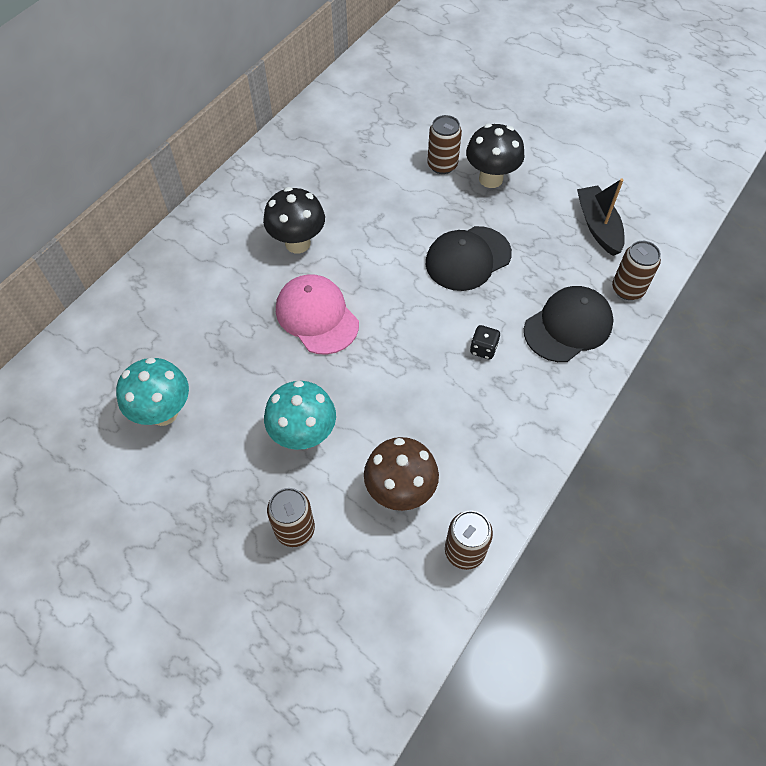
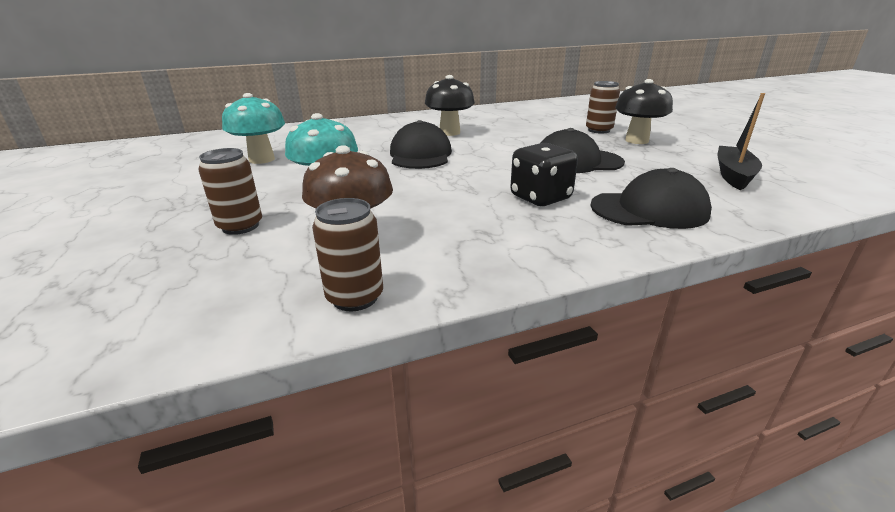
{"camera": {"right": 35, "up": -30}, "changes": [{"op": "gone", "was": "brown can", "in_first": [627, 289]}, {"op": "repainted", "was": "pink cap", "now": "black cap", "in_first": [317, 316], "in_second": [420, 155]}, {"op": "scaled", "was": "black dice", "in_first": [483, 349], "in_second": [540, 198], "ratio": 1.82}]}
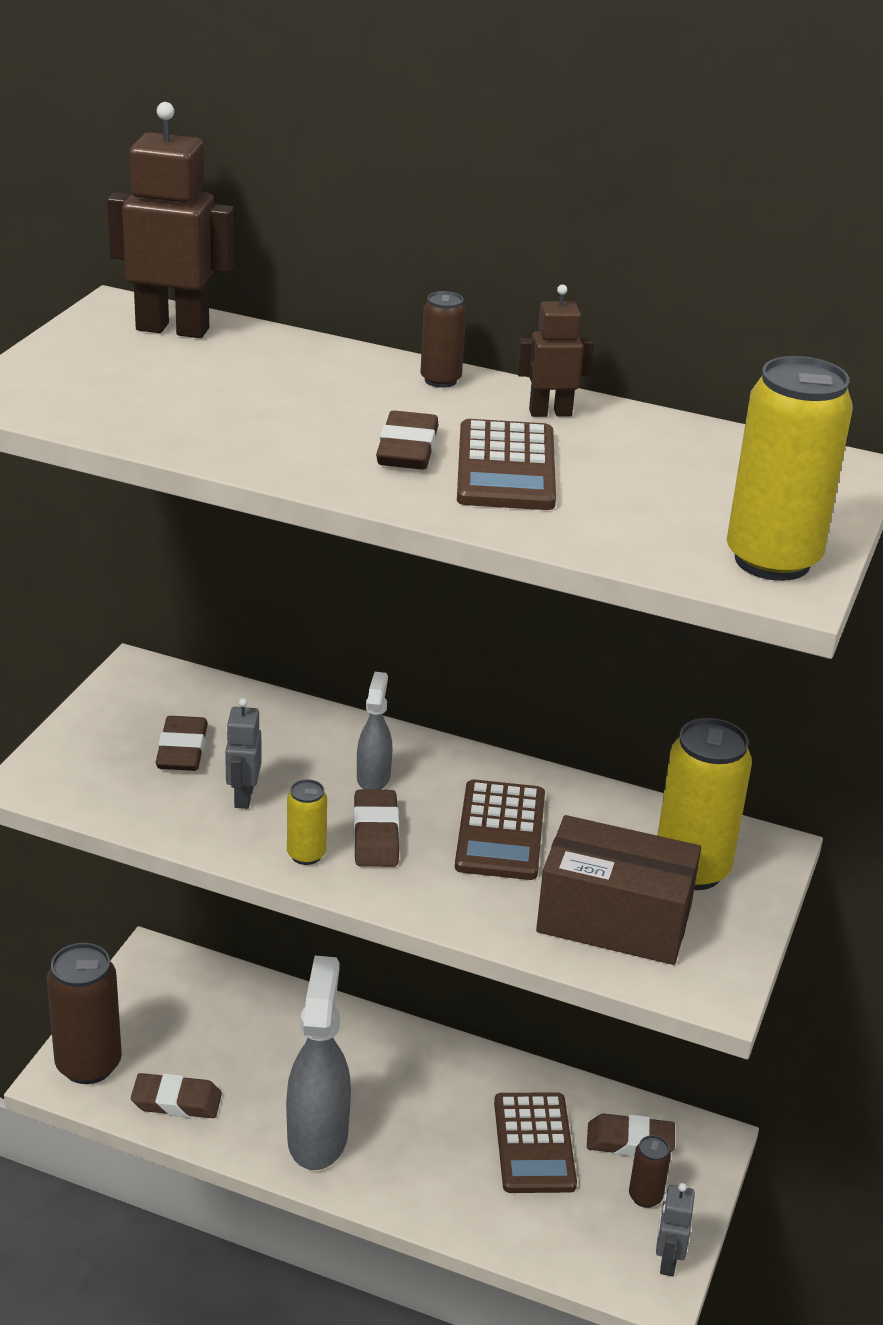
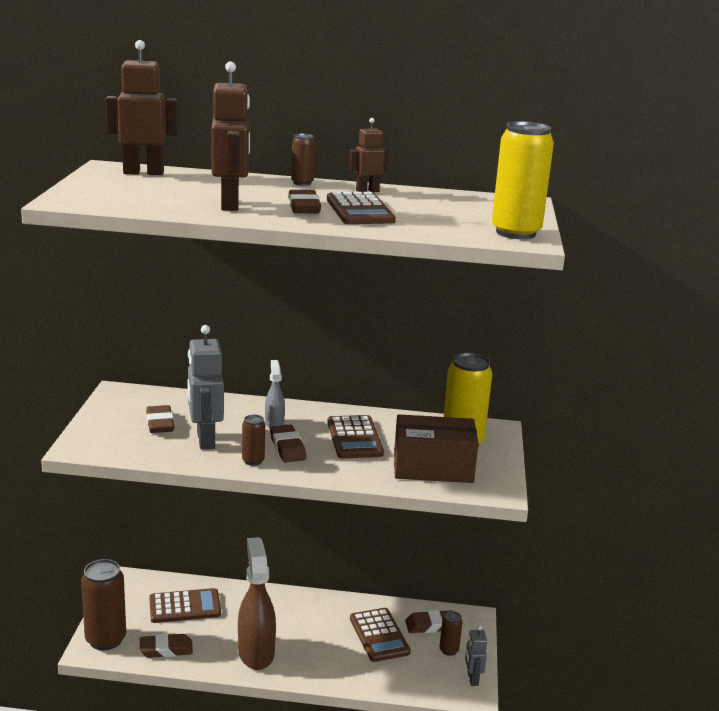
{"camera": {"right": -15, "up": -10}, "changes": [{"op": "new", "now": "brown calculator", "in_second": [185, 606]}, {"op": "new", "now": "brown robot", "in_second": [230, 205]}, {"op": "repainted", "was": "grey spray bottle", "now": "brown spray bottle", "in_first": [317, 1136], "in_second": [256, 653]}, {"op": "repainted", "was": "yellow can", "now": "brown can", "in_first": [306, 854], "in_second": [253, 461]}, {"op": "scaled", "was": "grey robot", "in_first": [243, 797], "in_second": [205, 440], "ratio": 1.78}]}
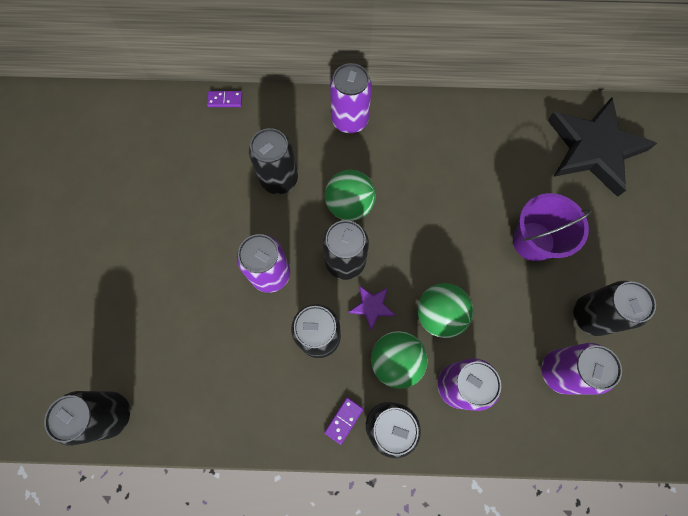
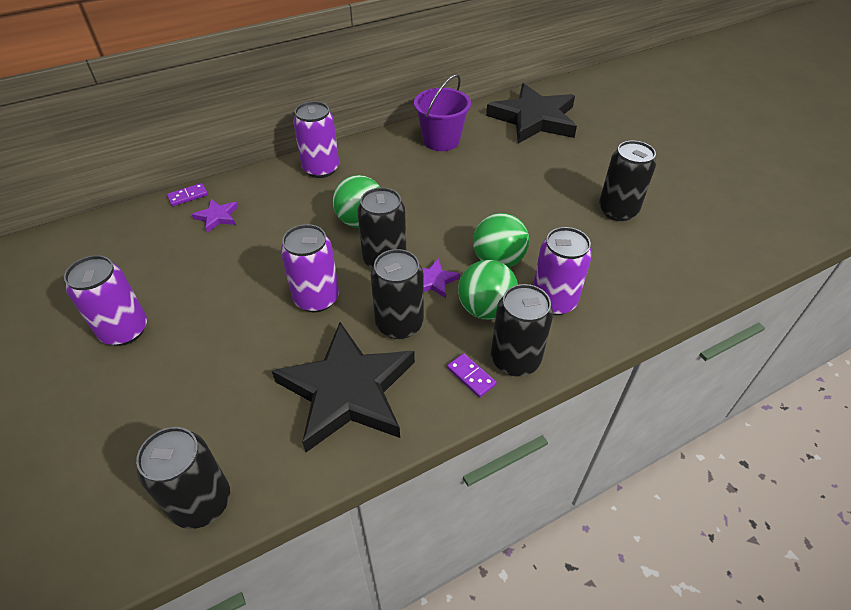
{"camera": {"right": -30, "up": -25}, "changes": [{"op": "gone", "was": "black can", "in_first": [279, 179]}, {"op": "new", "now": "purple star", "in_second": [217, 217]}, {"op": "new", "now": "black star", "in_second": [348, 391]}, {"op": "shifted", "was": "purple bucket", "in_first": [533, 241], "in_second": [441, 140]}, {"op": "shifted", "was": "purple can", "in_first": [560, 371], "in_second": [124, 330]}, {"op": "rotated", "was": "purple domino", "in_first": [343, 420], "in_second": [471, 376], "clockwise": -45}]}
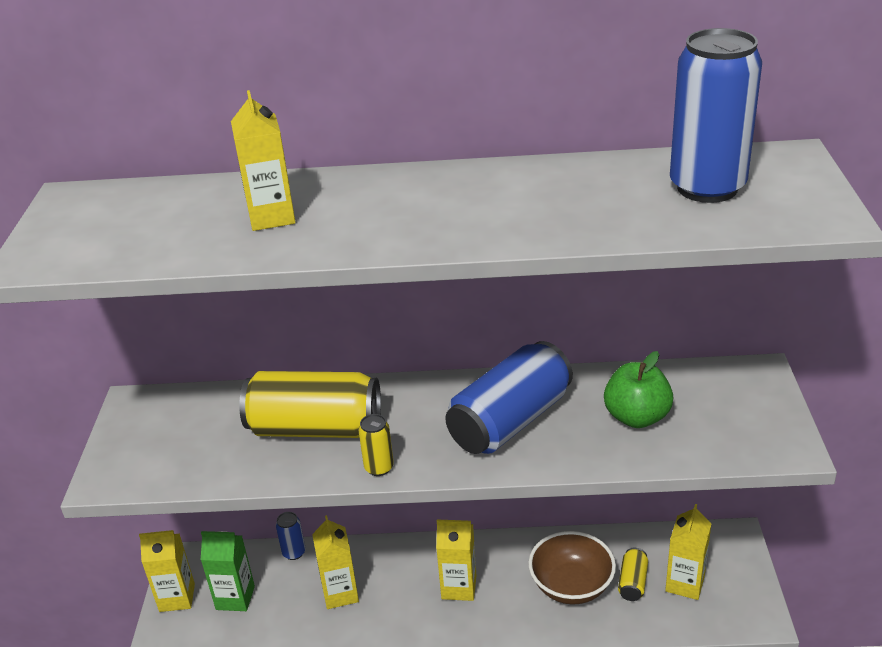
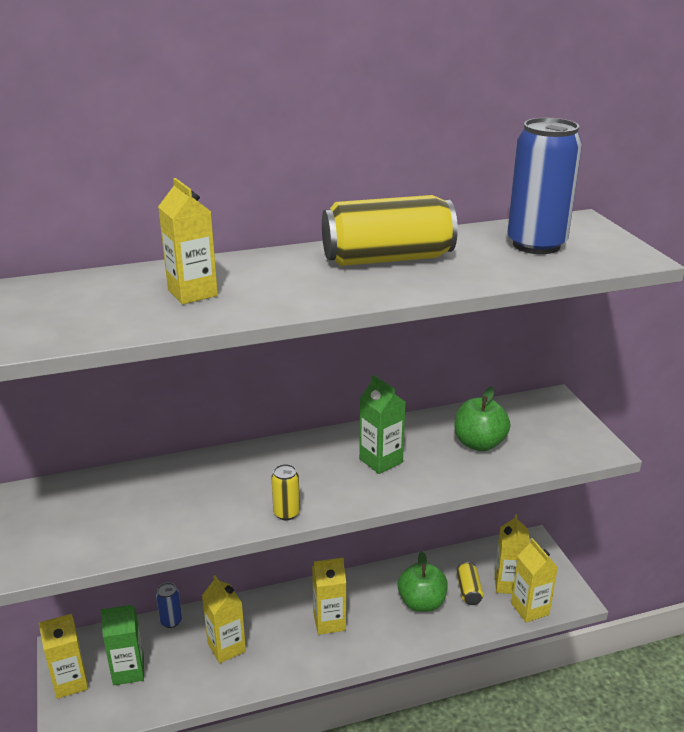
{"camera": {"right": -20, "up": -5}, "changes": [{"op": "new", "now": "yellow carton", "in_second": [530, 609]}, {"op": "shifted", "was": "yellow can", "in_first": [315, 428], "in_second": [387, 259]}, {"op": "swapped", "was": "blue can", "now": "green carton", "in_first": [510, 421], "in_second": [381, 461]}, {"op": "swapped", "was": "brown bowl", "now": "green apple", "in_first": [571, 586], "in_second": [421, 603]}]}
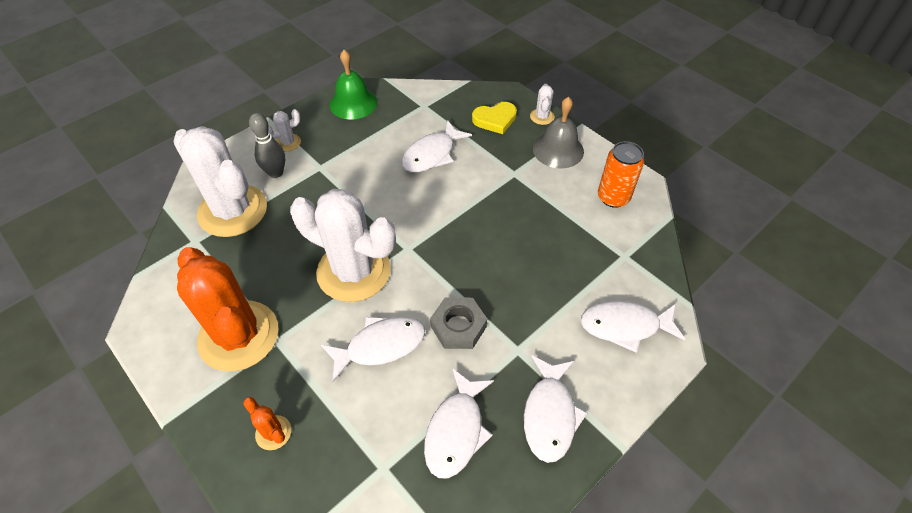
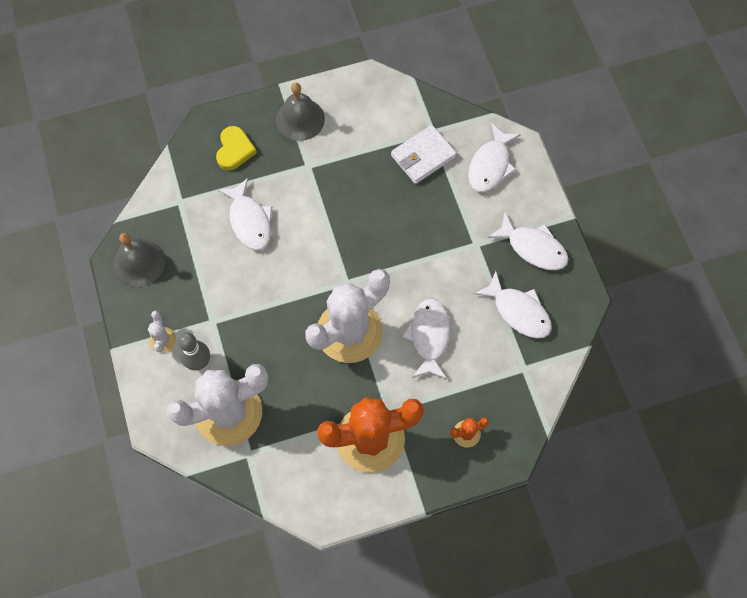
{"camera": {"right": -65, "up": 15}, "changes": [{"op": "gone", "was": "grey nut", "in_first": [458, 326]}, {"op": "gone", "was": "white cactus", "in_first": [542, 117]}, {"op": "gone", "was": "orange can", "in_first": [613, 197]}, {"op": "new", "now": "white wallet", "in_second": [423, 156]}, {"op": "repainted", "was": "green bell", "now": "grey bell", "in_first": [353, 103], "in_second": [139, 263]}]}
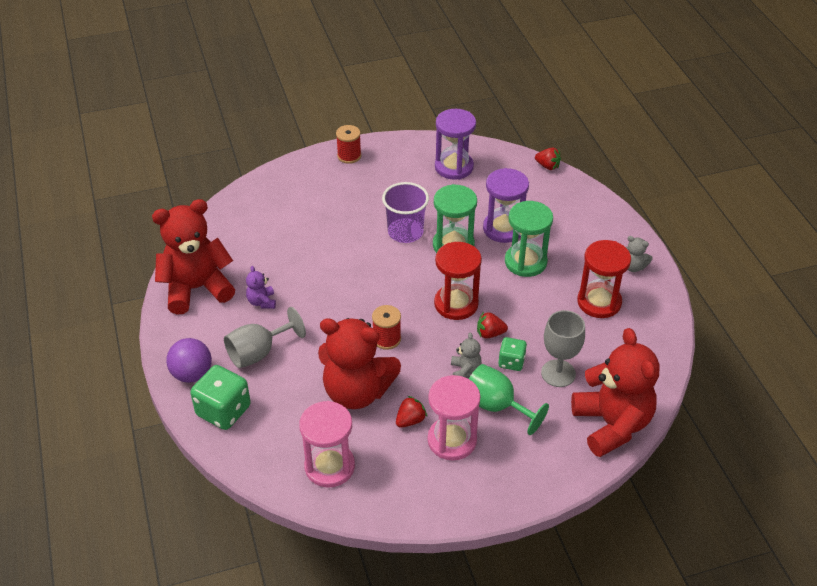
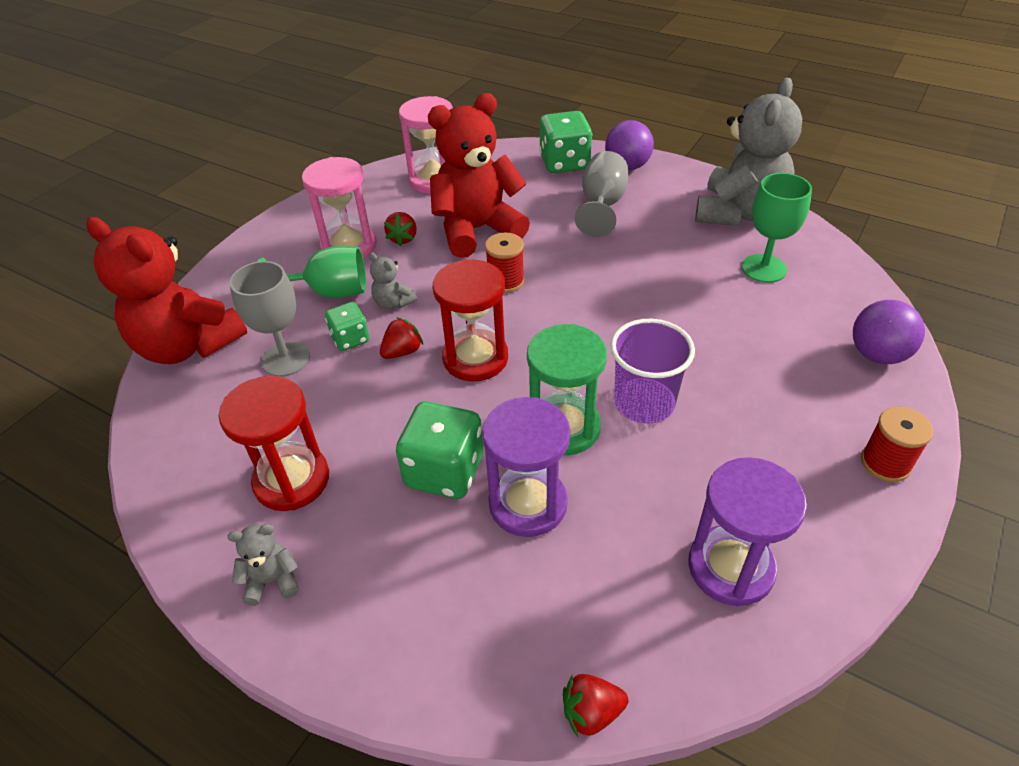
{"camera": {"right": 140, "up": 0}, "changes": [{"op": "gone", "was": "purple teddy bear", "in_first": [262, 302]}, {"op": "new", "now": "green goblet", "in_second": [764, 268]}, {"op": "new", "now": "purple ball", "in_second": [877, 354]}, {"op": "swapped", "was": "green hourglass", "now": "green dice", "in_first": [525, 262], "in_second": [444, 471]}, {"op": "repainted", "was": "red teddy bear", "now": "grey teddy bear", "in_first": [197, 288], "in_second": [739, 213]}]}
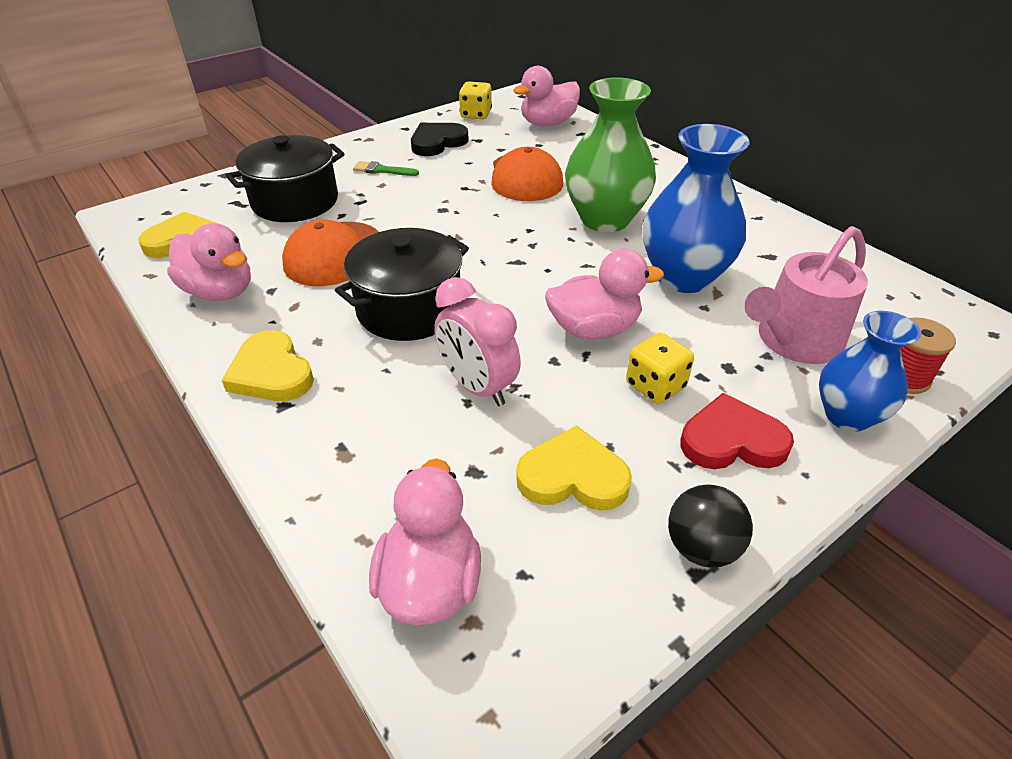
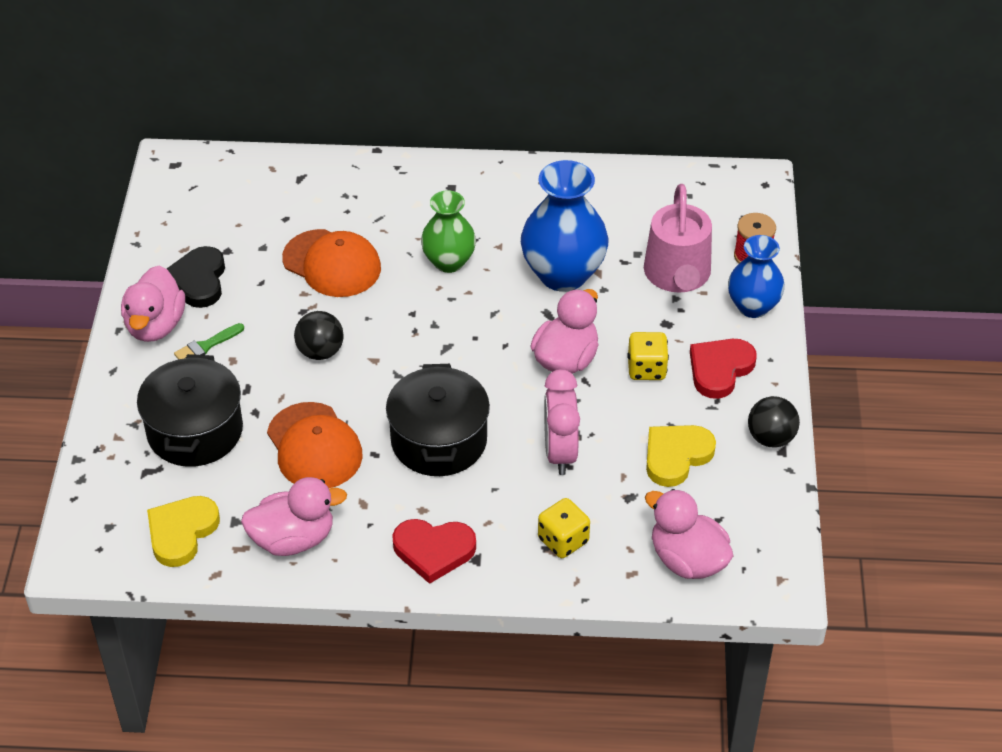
{"camera": {"right": -50, "up": 5}, "changes": [{"op": "new", "now": "black ball", "in_second": [320, 351]}, {"op": "shifted", "was": "yellow dice", "in_first": [476, 115], "in_second": [563, 540]}, {"op": "shifted", "was": "pink duck", "in_first": [548, 123], "in_second": [155, 325]}, {"op": "repainted", "was": "yellow heart", "now": "red heart", "in_first": [271, 373], "in_second": [433, 550]}, {"op": "rotated", "was": "pink clock", "in_first": [477, 387], "in_second": [560, 452], "clockwise": 90}, {"op": "scaled", "was": "green vase", "in_first": [605, 219], "in_second": [449, 262], "ratio": 0.64}]}
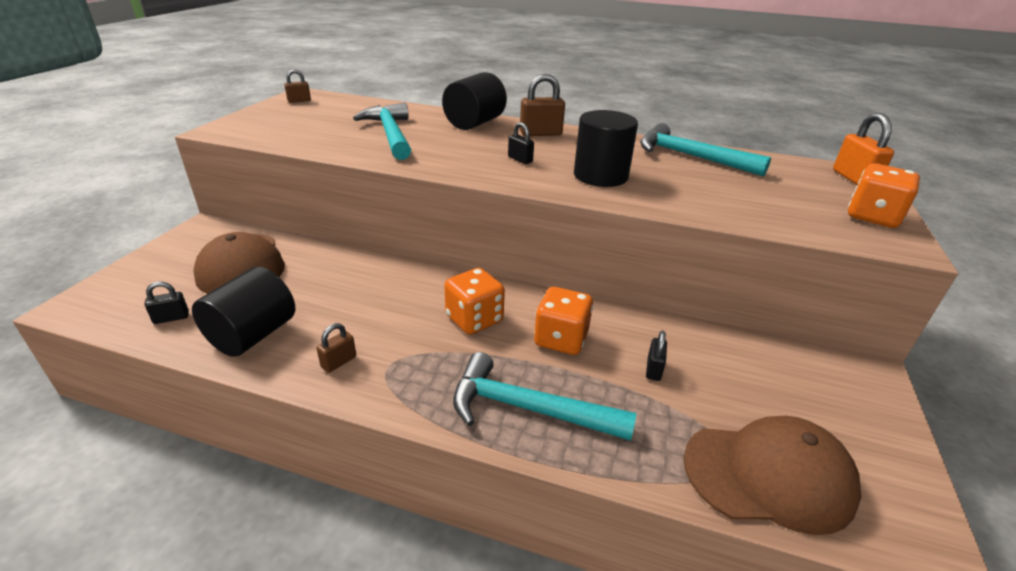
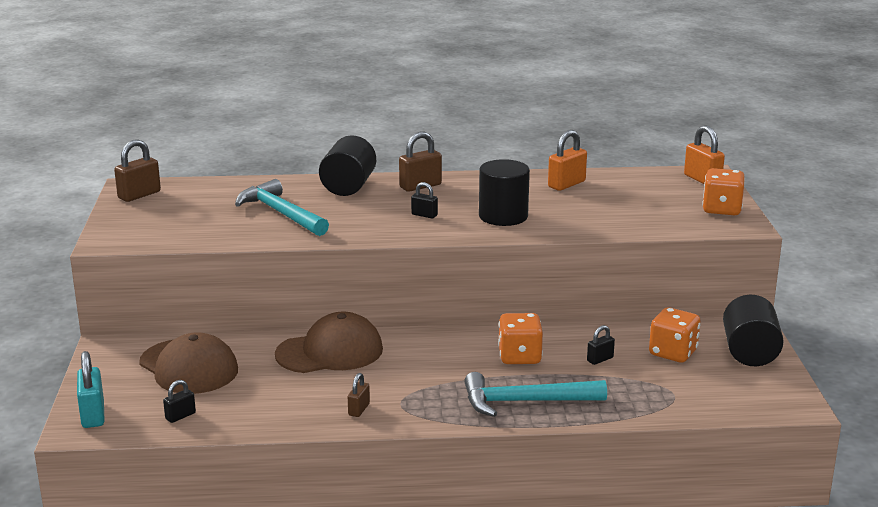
{"camera": {"right": -20, "up": -10}, "changes": [{"op": "new", "now": "turquoise padlock", "in_second": [93, 415]}, {"op": "shifted", "was": "black cylinder", "in_first": [253, 335], "in_second": [749, 353]}, {"op": "shifted", "was": "orange dice", "in_first": [474, 319], "in_second": [673, 353]}, {"op": "shifted", "was": "brown cap", "in_first": [768, 475], "in_second": [330, 352]}, {"op": "swapped", "was": "turquoise hammer", "now": "orange padlock", "in_first": [691, 157], "in_second": [566, 184]}, {"op": "rotated", "was": "black padlock", "in_first": [653, 369], "in_second": [600, 359], "clockwise": 60}, {"op": "scaled", "was": "brown padlock", "in_first": [299, 101], "in_second": [139, 195], "ratio": 1.71}]}
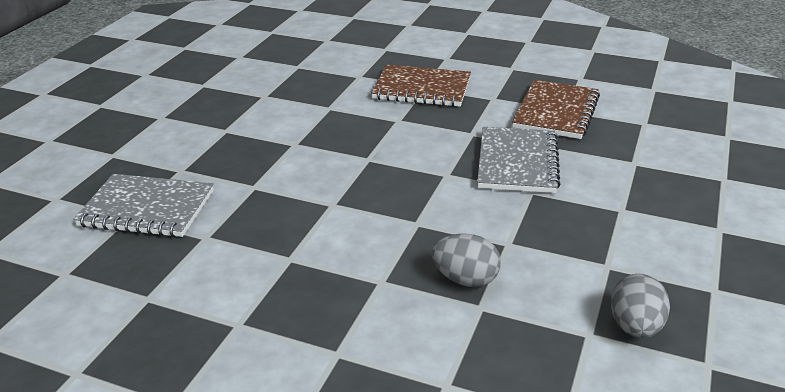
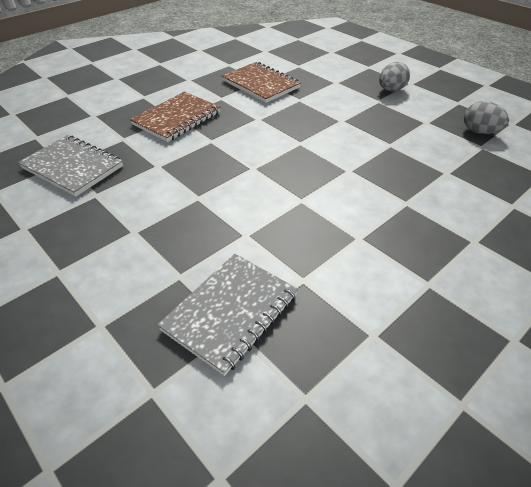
{"camera": {"right": -65, "up": 10}, "changes": [{"op": "shifted", "was": "grey egg", "in_first": [465, 279], "in_second": [391, 90]}, {"op": "shifted", "was": "grey notebook", "in_first": [517, 162], "in_second": [72, 167]}]}
